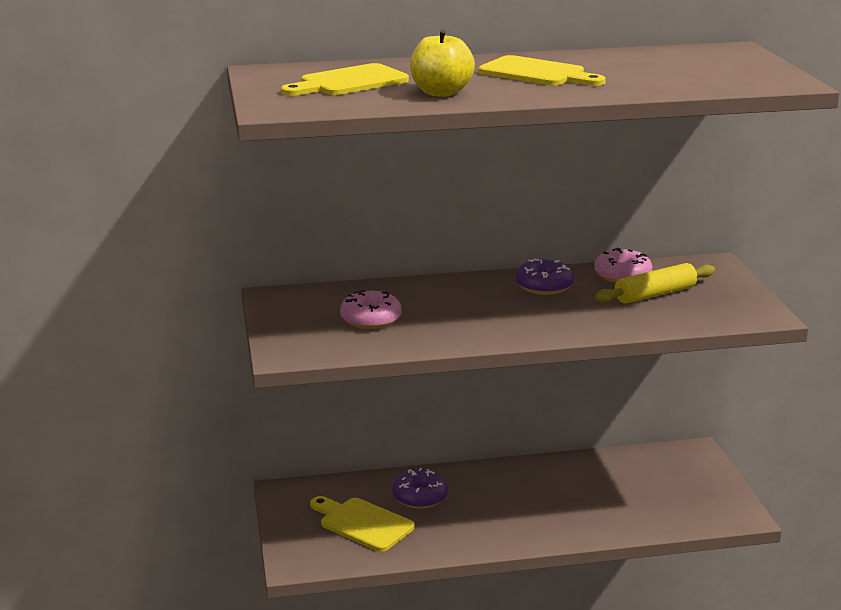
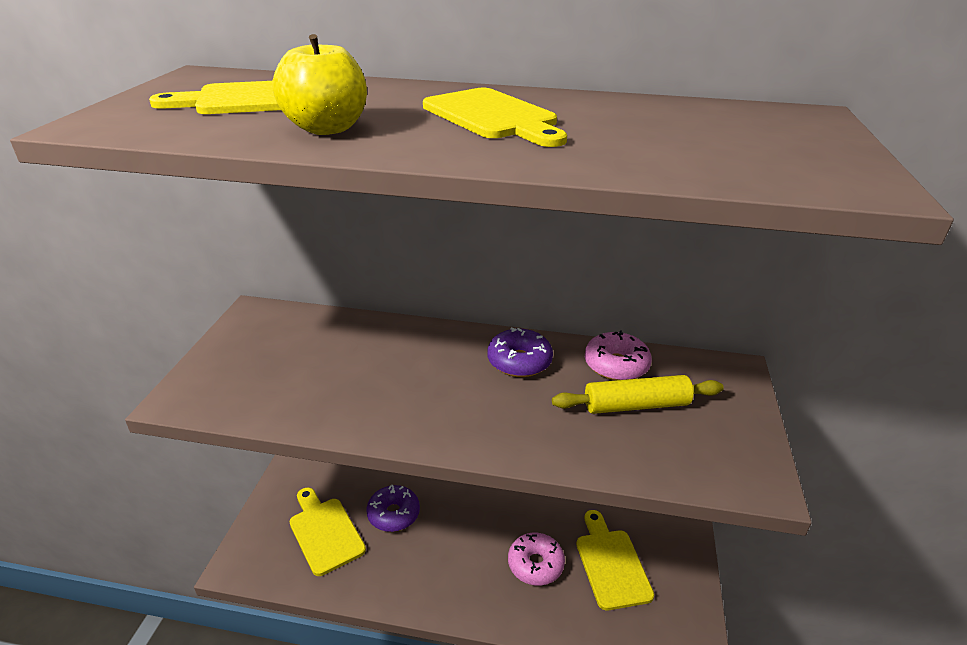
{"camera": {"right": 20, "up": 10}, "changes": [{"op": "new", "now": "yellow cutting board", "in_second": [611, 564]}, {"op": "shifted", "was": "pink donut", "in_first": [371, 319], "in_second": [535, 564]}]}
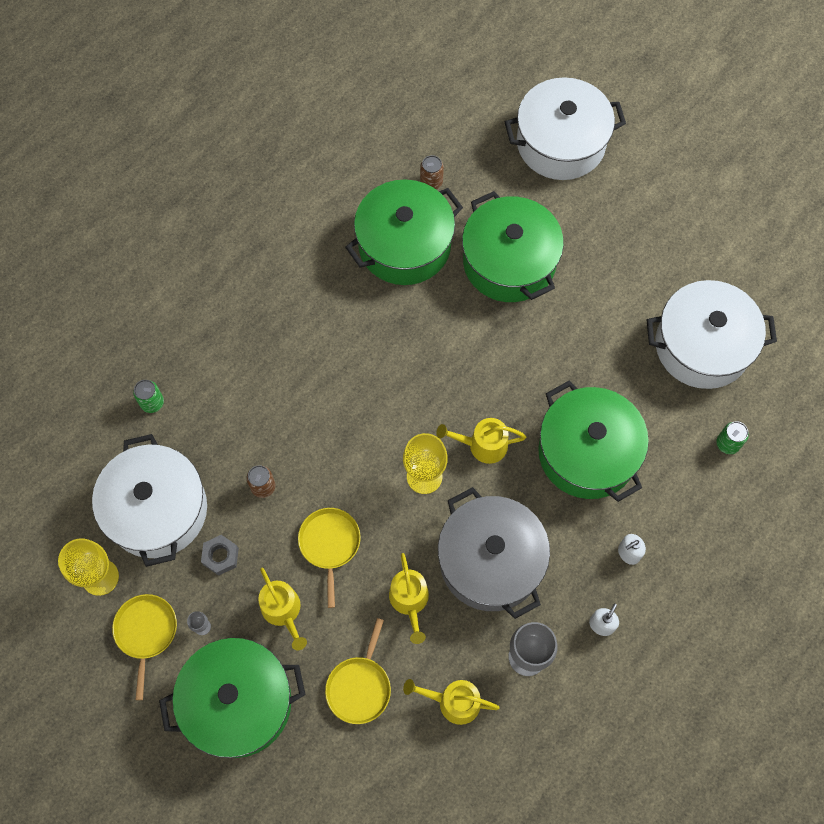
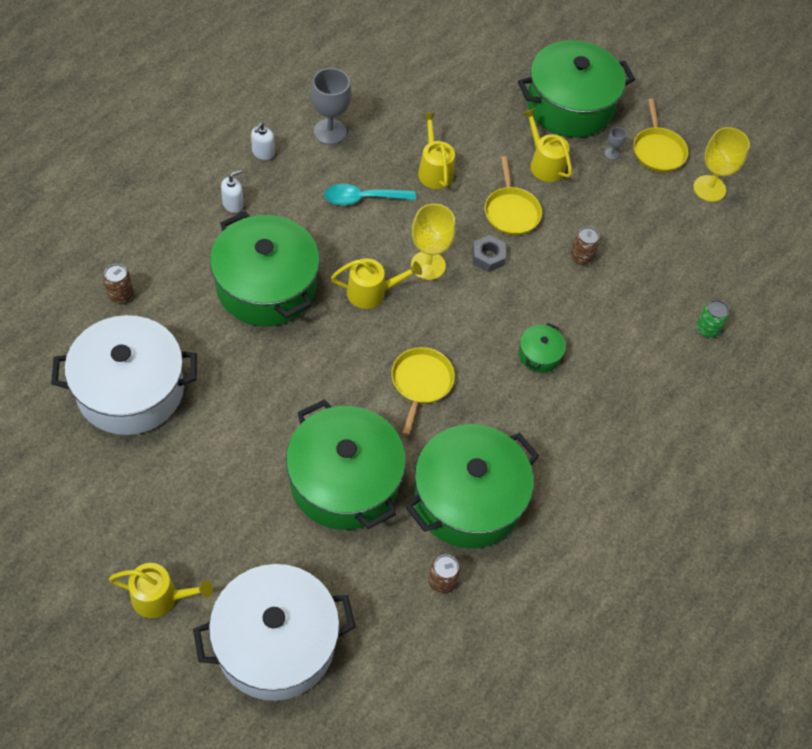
{"camera": {"right": 170, "up": -10}, "changes": [{"op": "gone", "was": "white pot", "in_first": [157, 510]}, {"op": "new", "now": "green pot", "in_second": [539, 355]}, {"op": "shifted", "was": "grey nut", "in_first": [221, 556], "in_second": [488, 257]}, {"op": "shifted", "was": "yellow pan", "in_first": [359, 687], "in_second": [421, 382]}, {"op": "shifted", "was": "yellow watering can", "in_first": [454, 702], "in_second": [160, 597]}, {"op": "swapped", "was": "grey pot", "now": "turquoise spoon", "in_first": [490, 561], "in_second": [362, 198]}, {"op": "repainted", "was": "green can", "now": "brown can", "in_first": [727, 444], "in_second": [121, 294]}]}
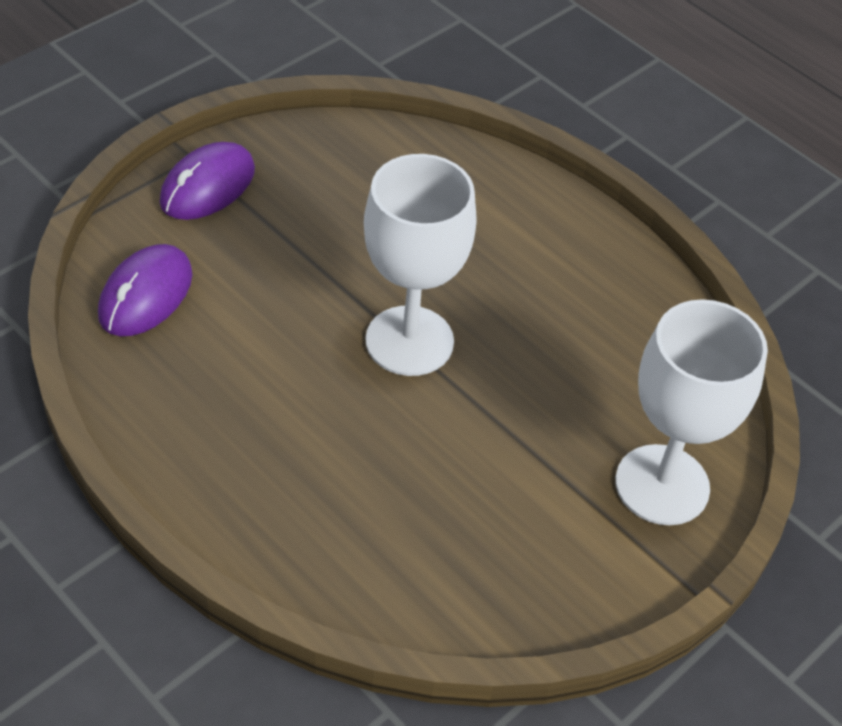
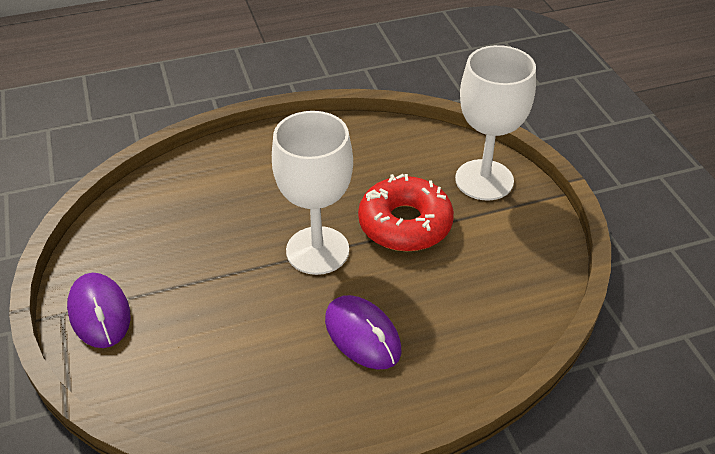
{"camera": {"right": -60, "up": -5}, "changes": [{"op": "new", "now": "red donut", "in_second": [405, 224]}, {"op": "shifted", "was": "purple mouse", "in_first": [145, 295], "in_second": [362, 335]}]}
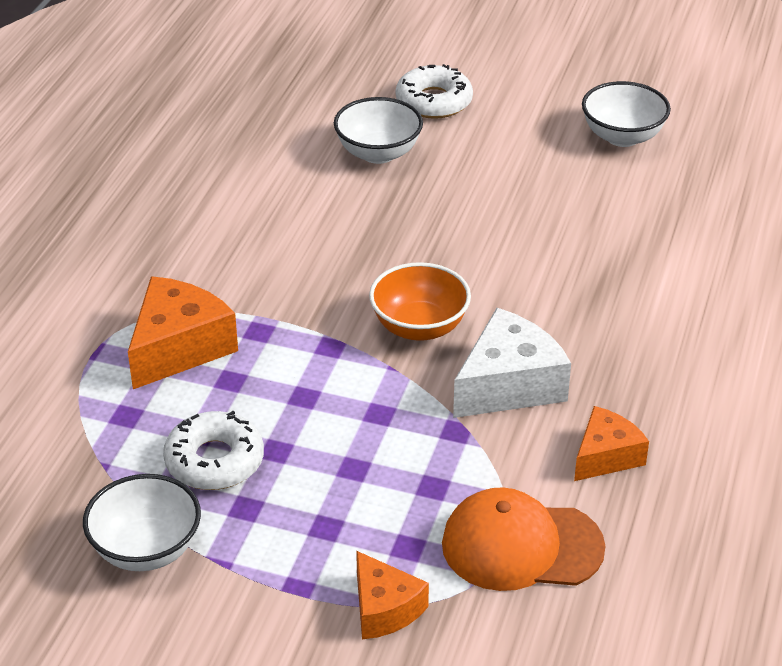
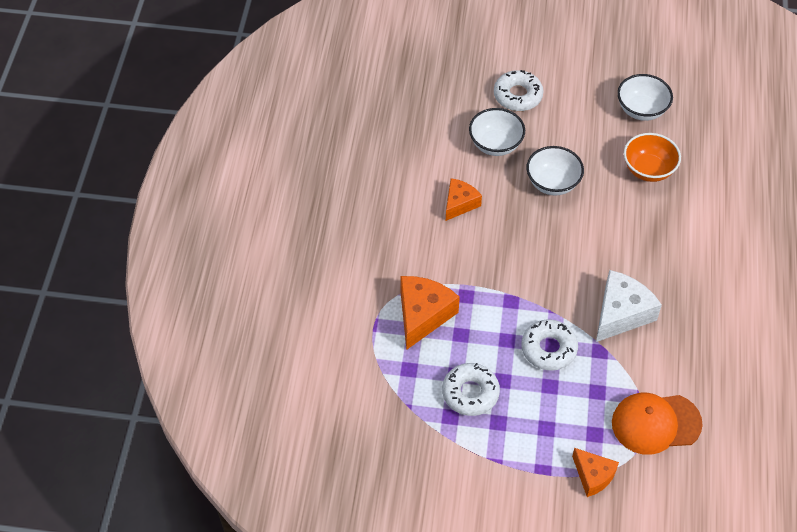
{"camera": {"right": -10, "up": 15}, "changes": [{"op": "new", "now": "white donut", "in_second": [548, 349]}, {"op": "shifted", "was": "white bowl", "in_first": [146, 549], "in_second": [552, 183]}, {"op": "shifted", "was": "orange bowl", "in_first": [419, 327], "in_second": [648, 170]}, {"op": "shifted", "was": "orange cheese", "in_first": [606, 456], "in_second": [459, 204]}]}
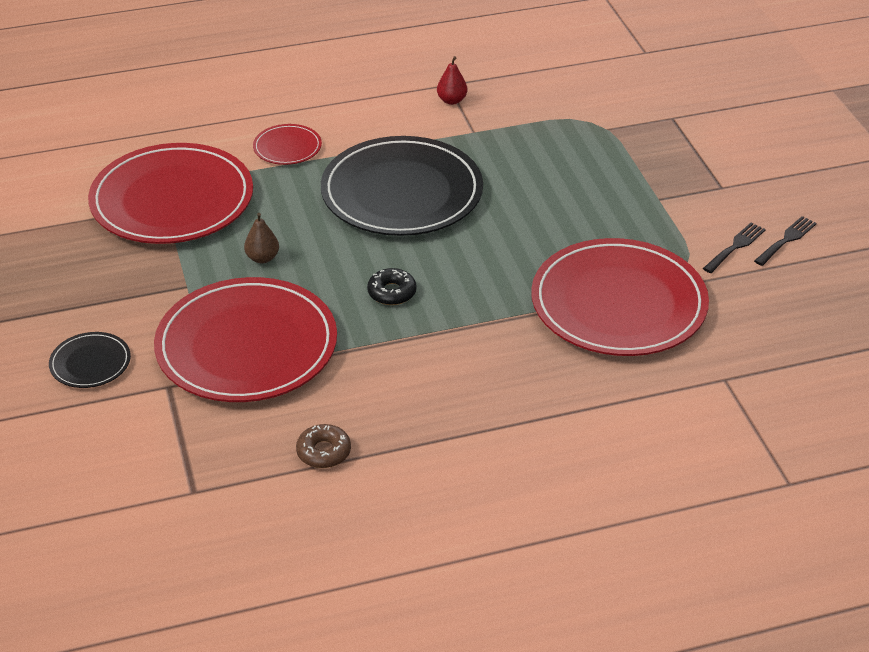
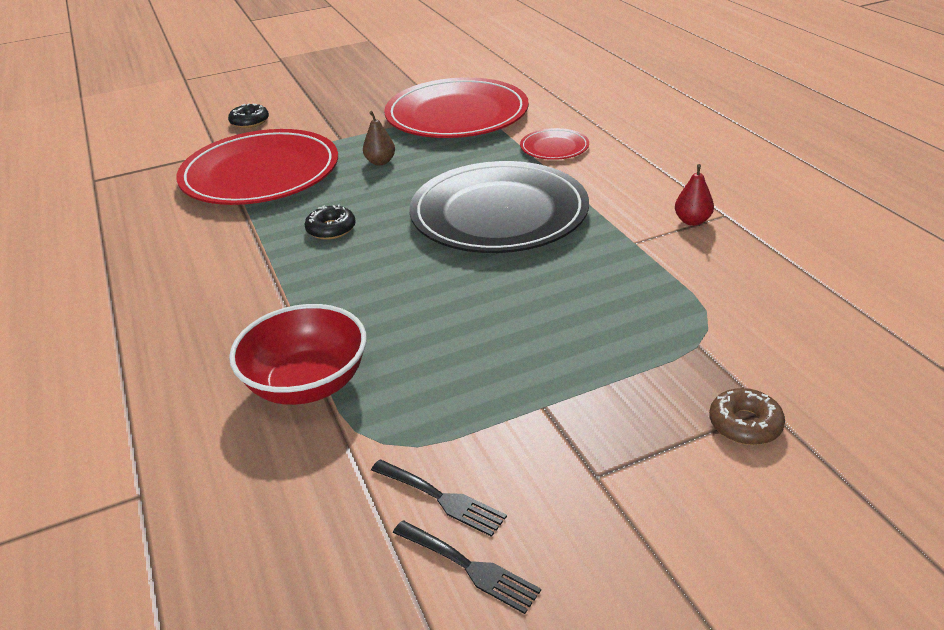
{"camera": {"right": 85, "up": -5}, "changes": [{"op": "shifted", "was": "brown donut", "in_first": [323, 452], "in_second": [745, 424]}, {"op": "swapped", "was": "black plate", "now": "black donut", "in_first": [90, 363], "in_second": [249, 122]}, {"op": "swapped", "was": "red plate", "now": "red bowl", "in_first": [618, 303], "in_second": [307, 384]}]}
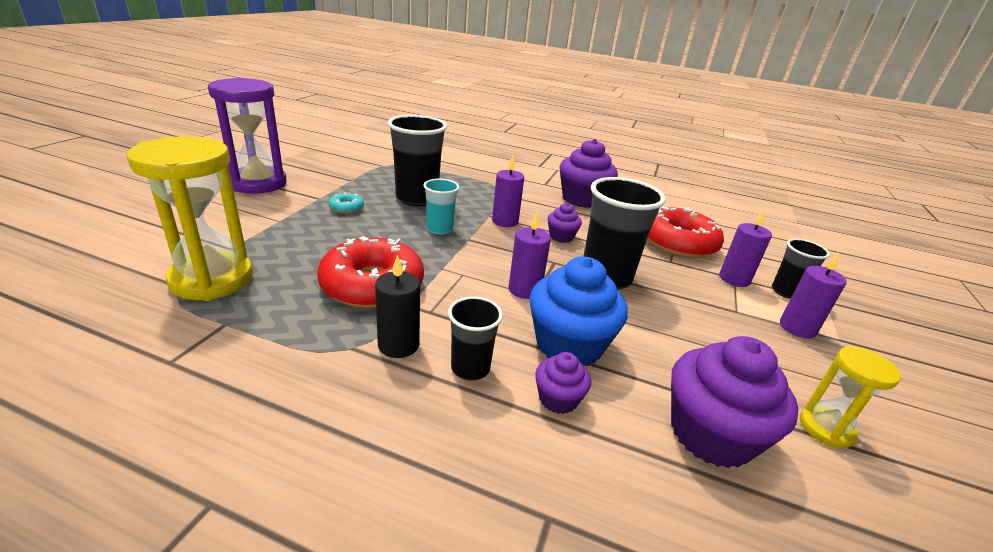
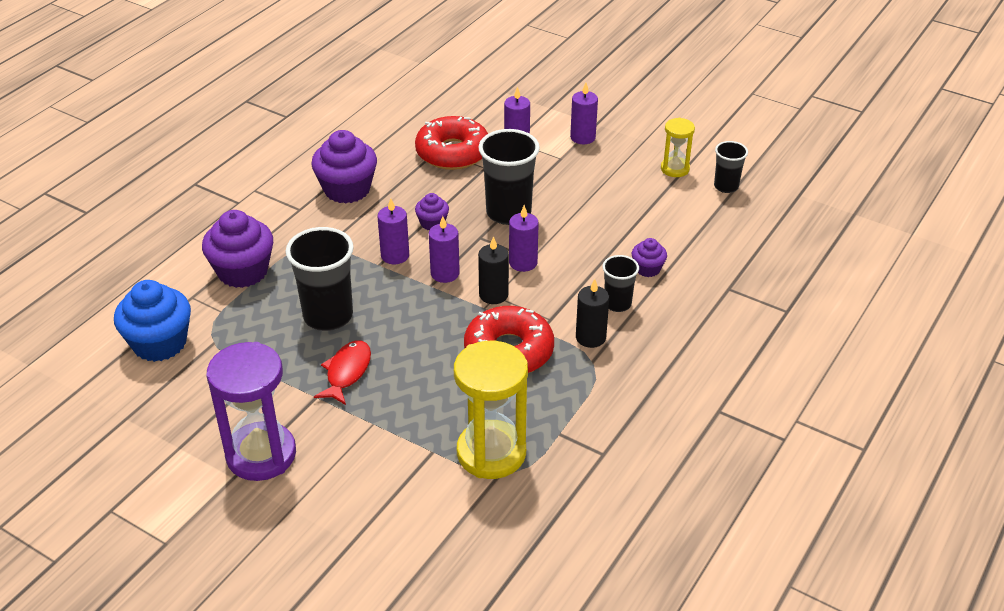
{"camera": {"right": -75, "up": 10}, "changes": [{"op": "gone", "was": "turquoise cup", "in_first": [439, 229]}, {"op": "new", "now": "purple candle", "in_second": [445, 273]}, {"op": "new", "now": "black candle", "in_second": [493, 295]}, {"op": "shifted", "was": "blue cupcake", "in_first": [569, 344], "in_second": [159, 343]}, {"op": "shifted", "was": "purple cupcake", "in_first": [711, 434], "in_second": [243, 271]}, {"op": "shifted", "was": "black cup", "in_first": [786, 292], "in_second": [726, 186]}, {"op": "swapped", "was": "turquoise donut", "now": "red fish", "in_first": [346, 208], "in_second": [347, 372]}]}
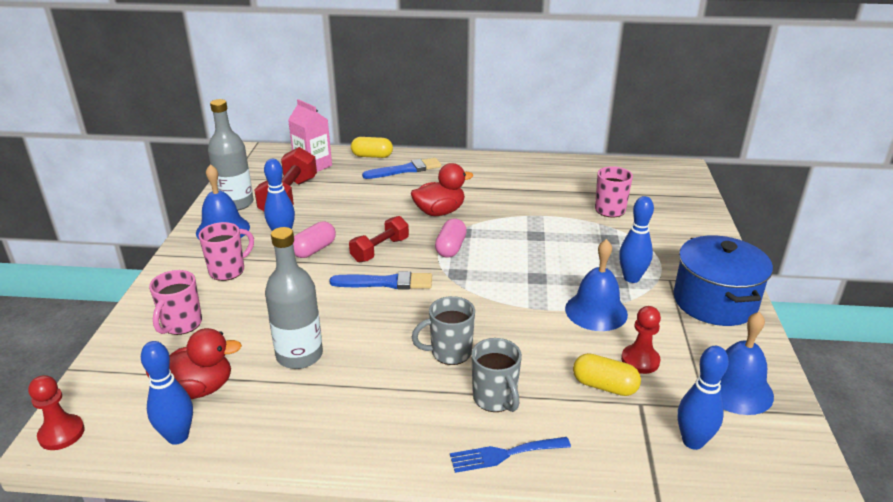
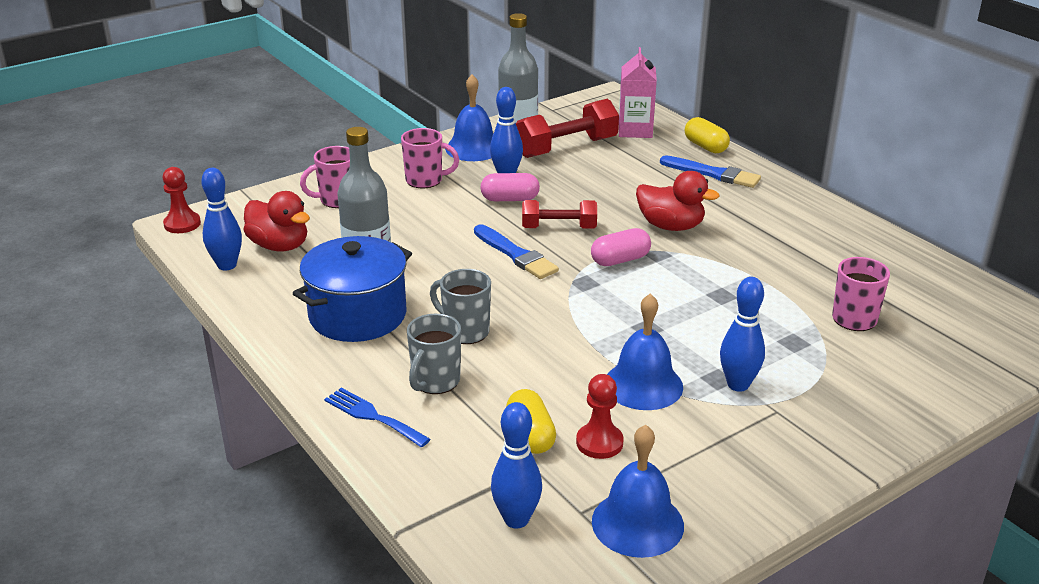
{"camera": {"right": 50, "up": 0}, "changes": [{"op": "shifted", "was": "blue pot", "in_first": [714, 302], "in_second": [357, 315]}]}
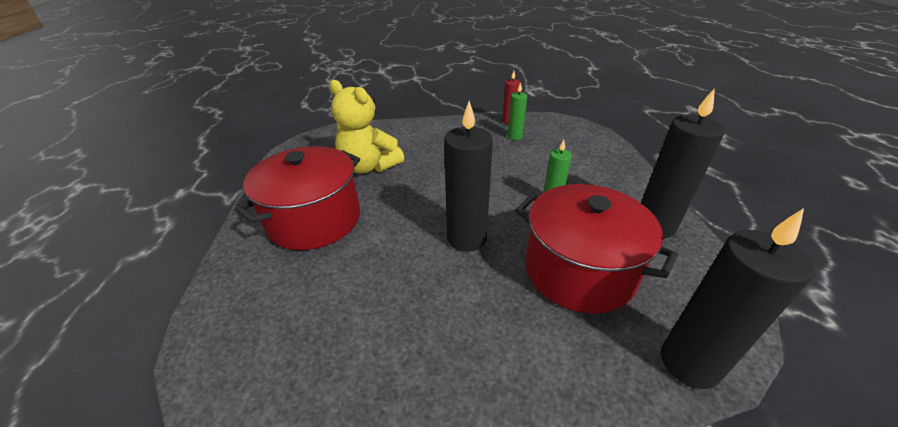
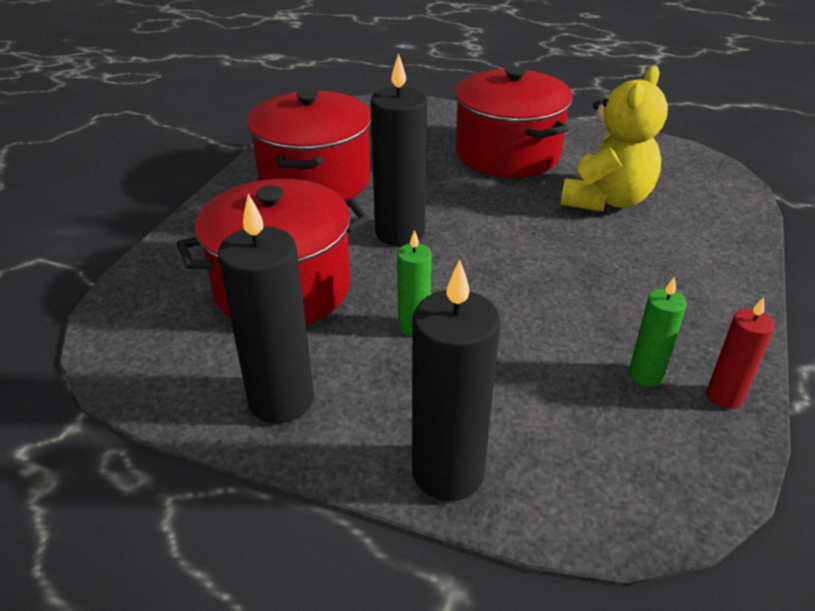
{"camera": {"right": 115, "up": 0}, "changes": [{"op": "new", "now": "red pot", "in_second": [315, 180]}, {"op": "shifted", "was": "black candle", "in_first": [689, 363], "in_second": [448, 472]}, {"op": "rotated", "was": "yellow teddy bear", "in_first": [369, 167], "in_second": [606, 200], "clockwise": 150}]}
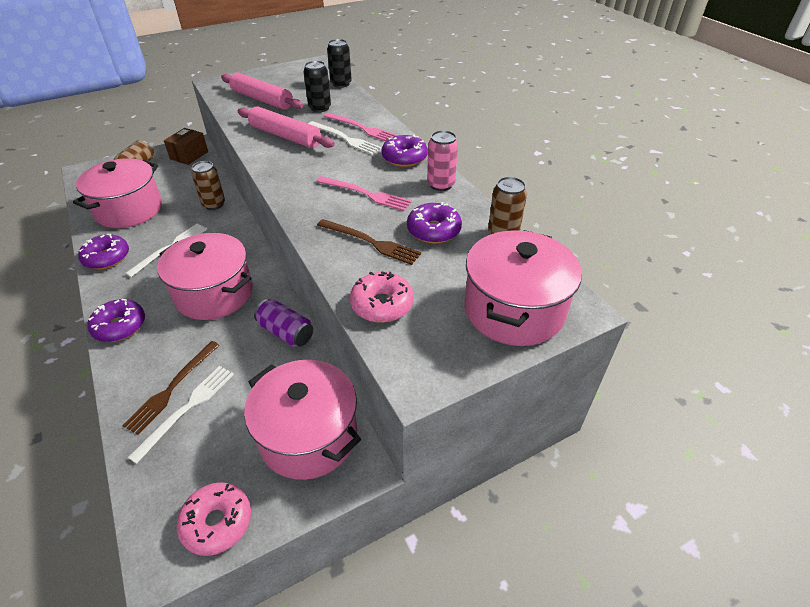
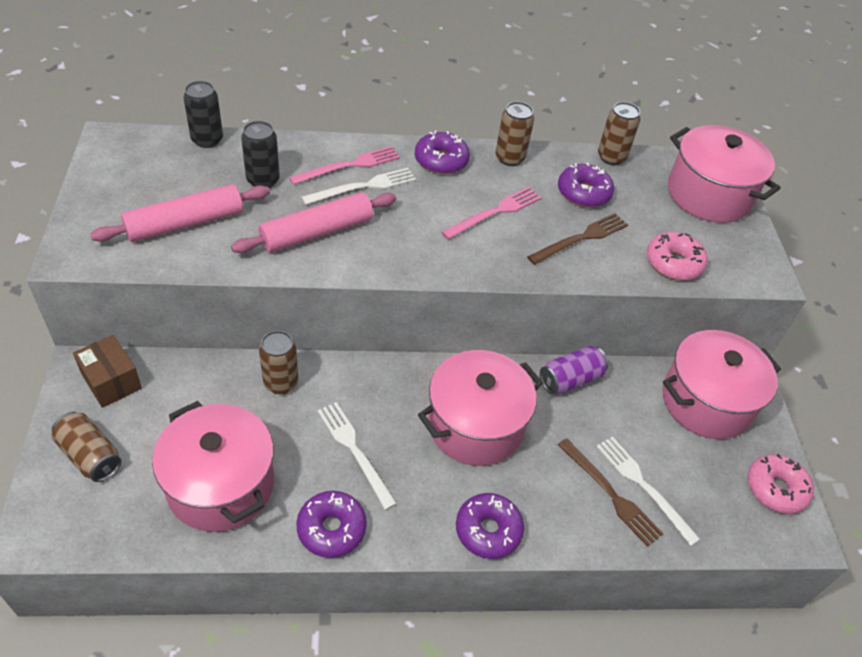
{"camera": {"right": -70, "up": 5}, "changes": [{"op": "repainted", "was": "pink can", "now": "brown can", "in_first": [440, 185], "in_second": [509, 158]}]}
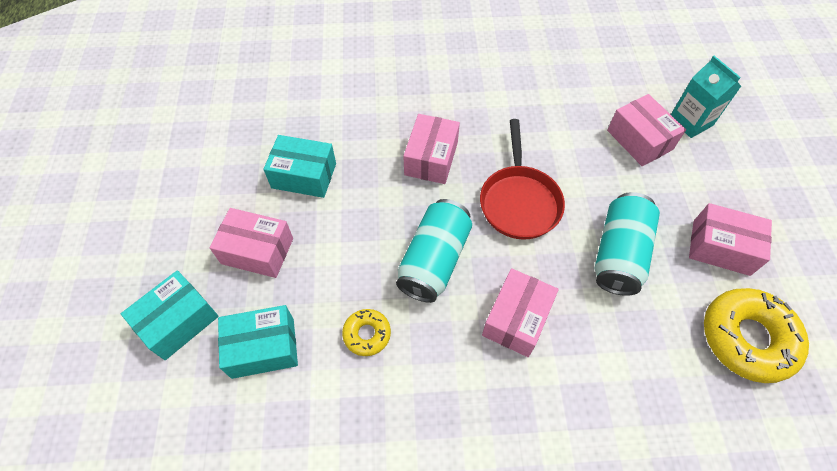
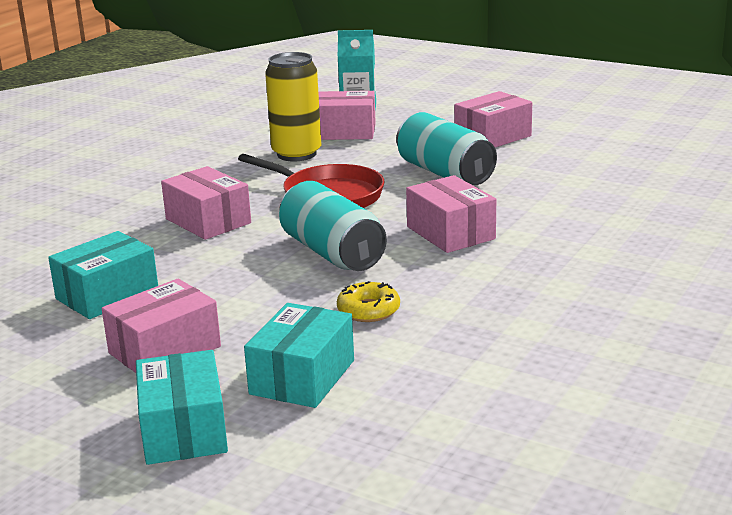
{"camera": {"right": -55, "up": -35}, "changes": [{"op": "gone", "was": "yellow donut", "in_first": [747, 338]}, {"op": "new", "now": "yellow can", "in_second": [296, 154]}]}
